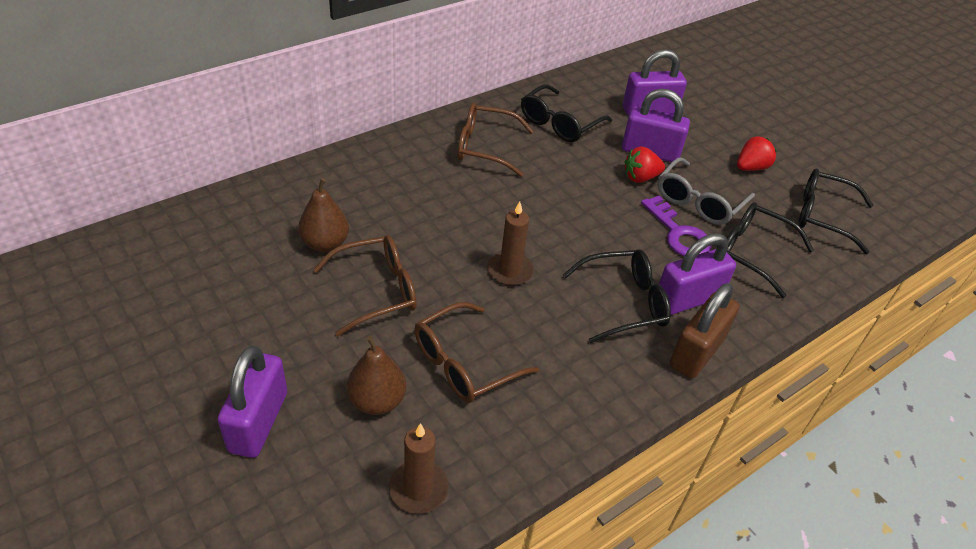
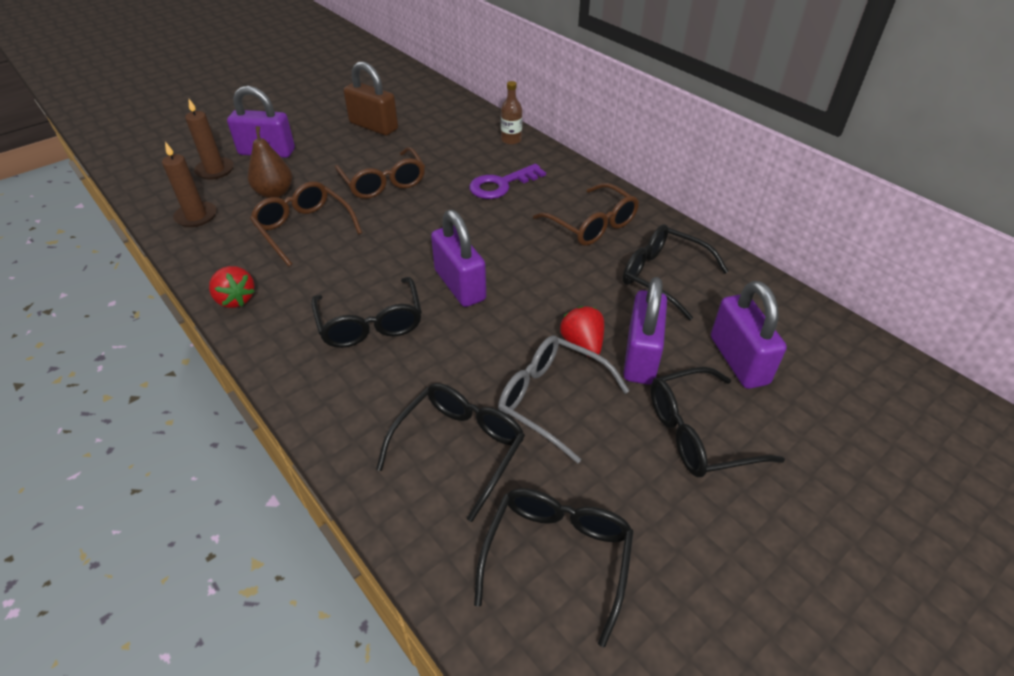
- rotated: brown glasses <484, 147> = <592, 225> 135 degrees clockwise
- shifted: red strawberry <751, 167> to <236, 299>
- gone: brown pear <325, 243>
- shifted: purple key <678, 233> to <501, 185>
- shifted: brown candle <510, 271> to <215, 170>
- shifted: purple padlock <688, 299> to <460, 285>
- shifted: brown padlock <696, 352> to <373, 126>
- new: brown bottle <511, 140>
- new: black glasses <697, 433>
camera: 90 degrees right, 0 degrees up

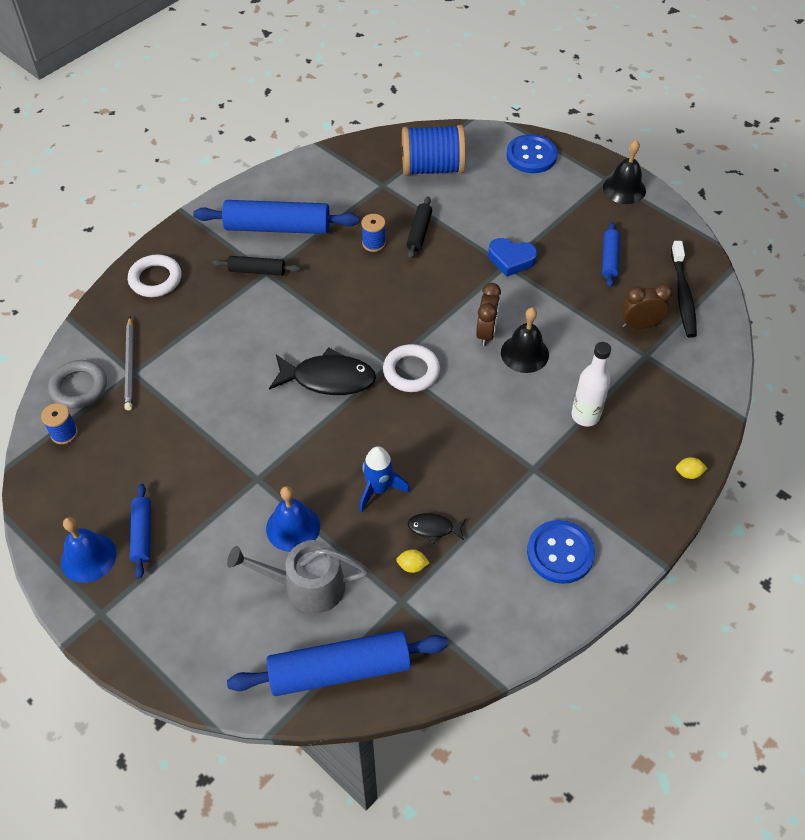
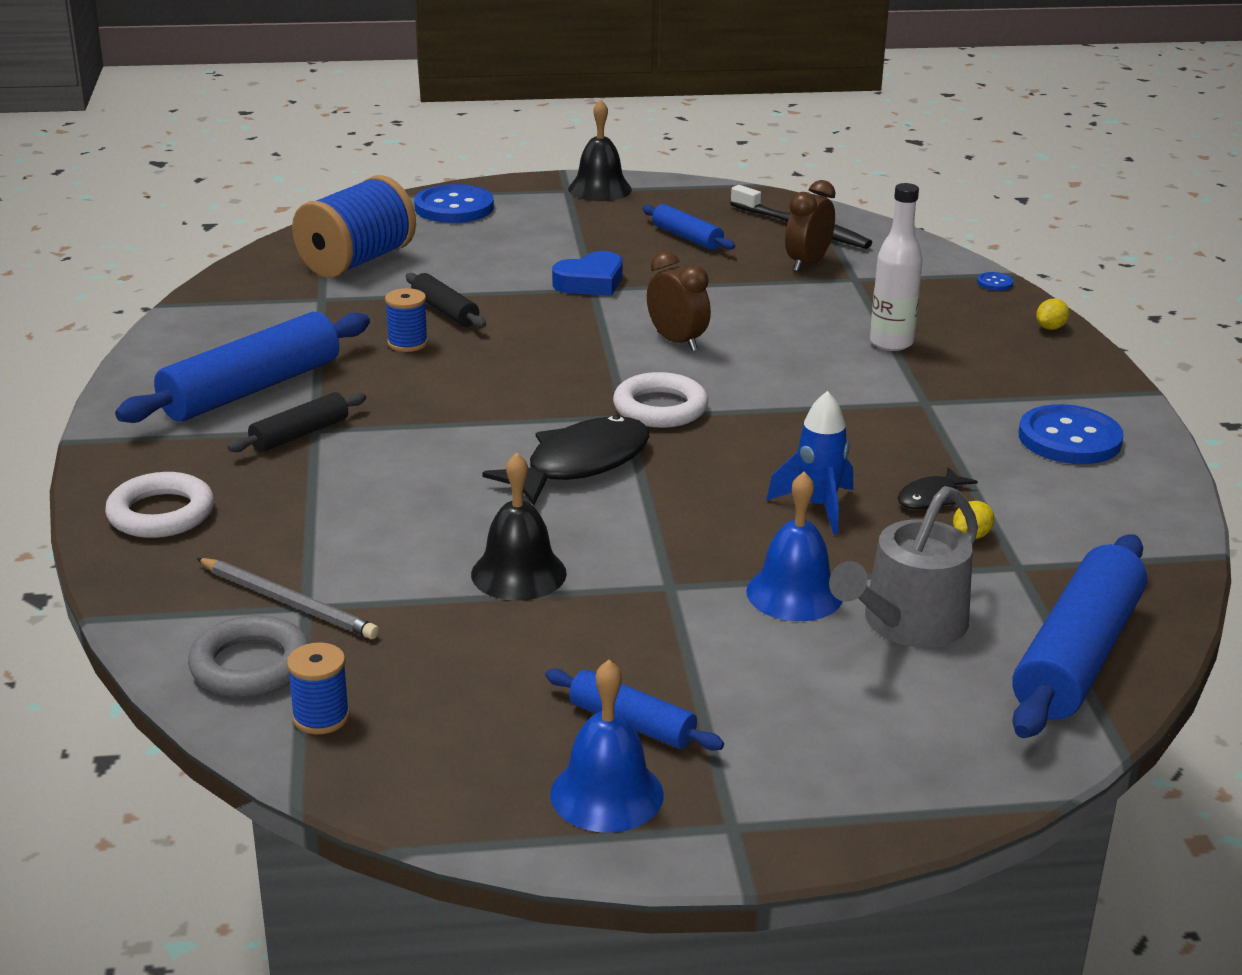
- shifted: black bell <524, 353> to <518, 573>
- new: blue button <995, 283>
camera: 50 degrees left, 25 degrees down

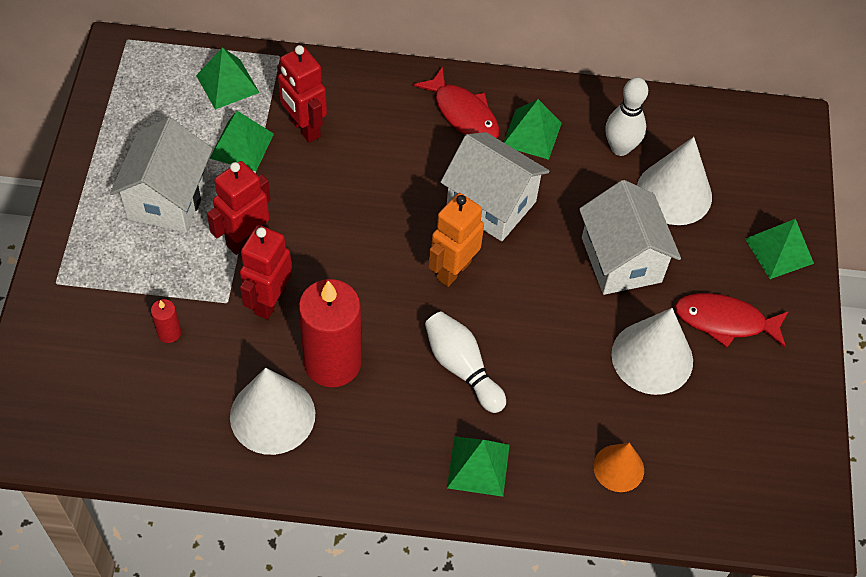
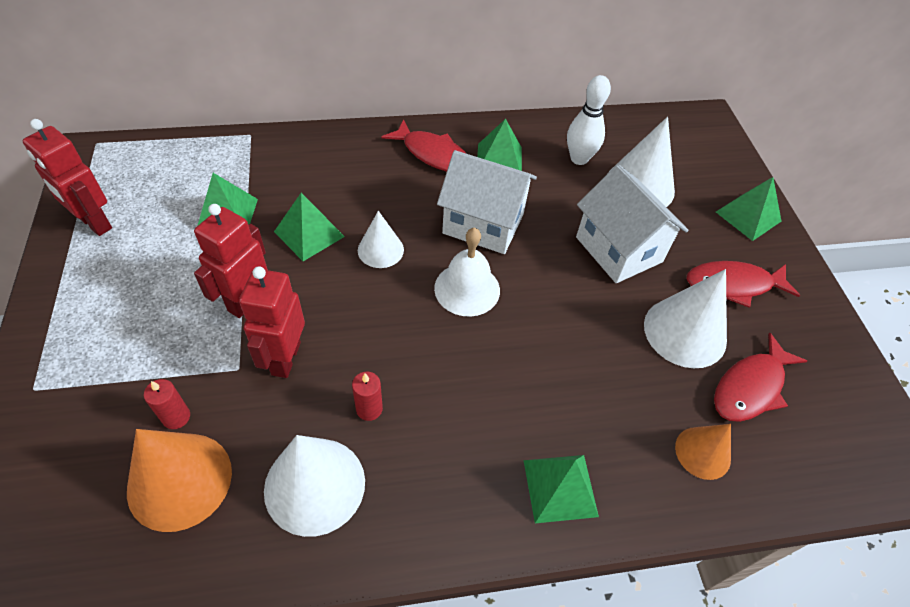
- shifted: red robot <304, 128> to <94, 223>
- shifted: green pyramid <227, 84> to <309, 234>
- gone: white house <168, 198>
- swapped: orange robot <453, 270> to white bell <467, 289>
- scaled: red candle <332, 362> = <369, 409> x0.42
- gone: white bowling pin <462, 367>
- new: white cone <380, 250>
- new: red fish <750, 387>
- new: orange cone <180, 480>
camera: 15 degrees left, 5 degrees down

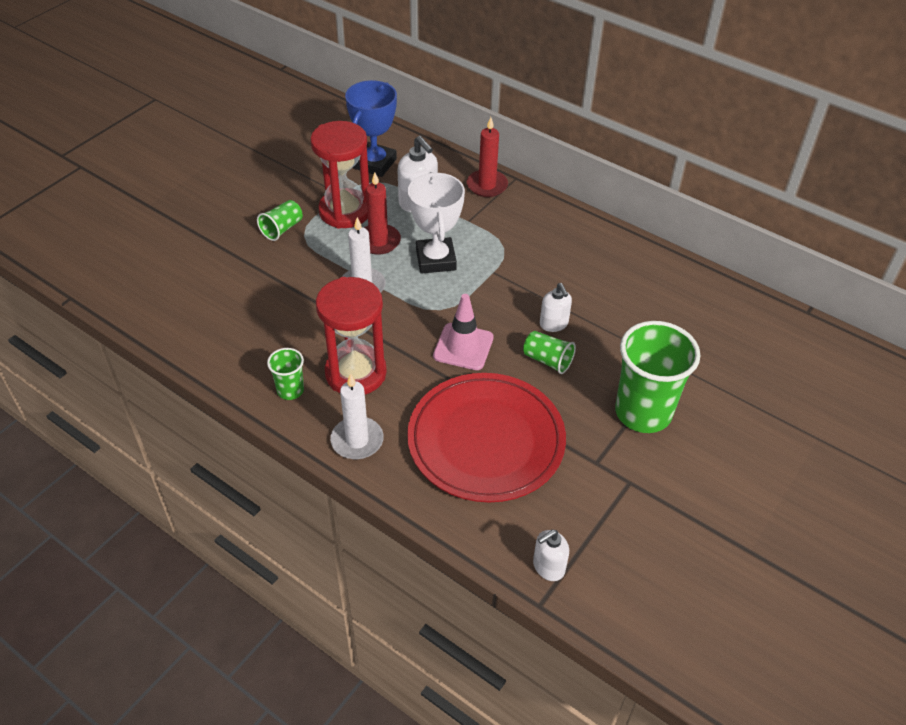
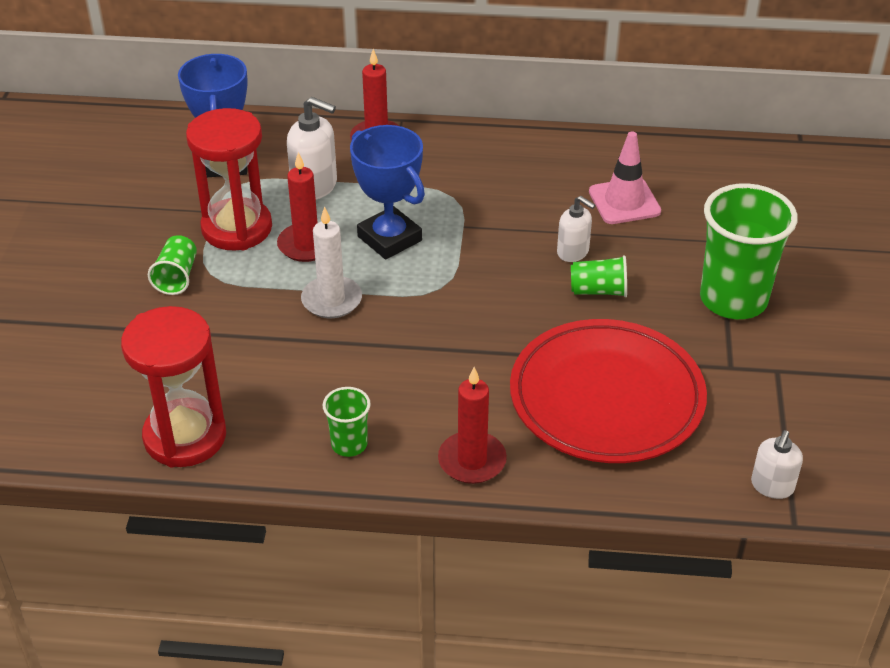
- repainted: white trophy <435, 260> to blue trophy <389, 238>
- shifted: red hourglass <356, 373> to <185, 436>
- shifted: pink traffic cone <463, 347> to <624, 202>
- repainted: white candle <357, 440> to red candle <472, 460>
camera: 30 degrees left, 5 degrees down

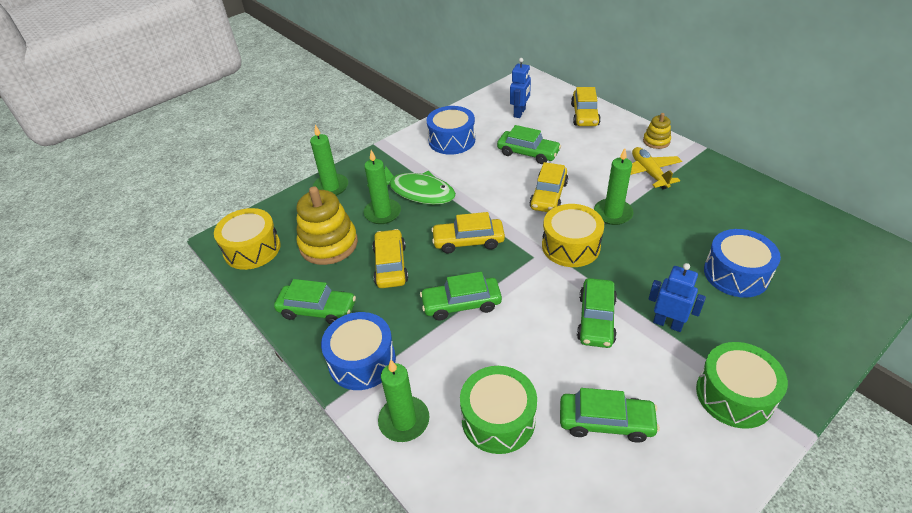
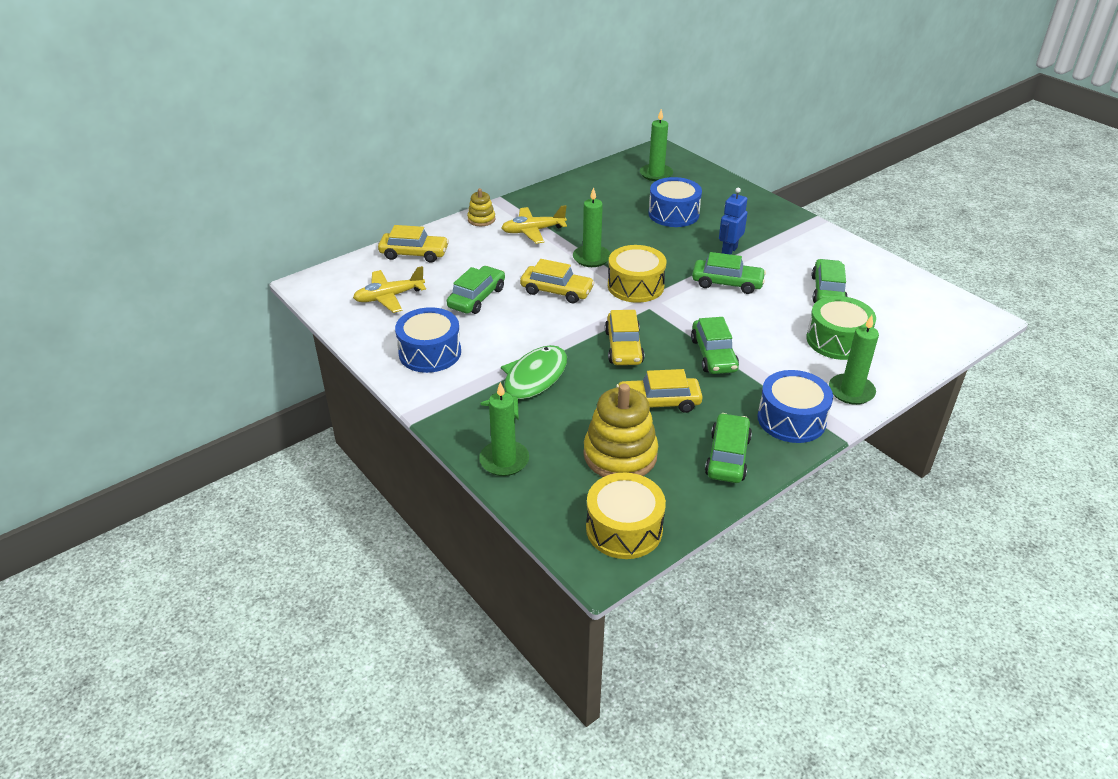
- swapped: blue robot <519, 113> to yellow plane <389, 297>
- shifted: green candle <382, 213> to <656, 174>
- gone: green drum <734, 395>
camera: 90 degrees left, 5 degrees down

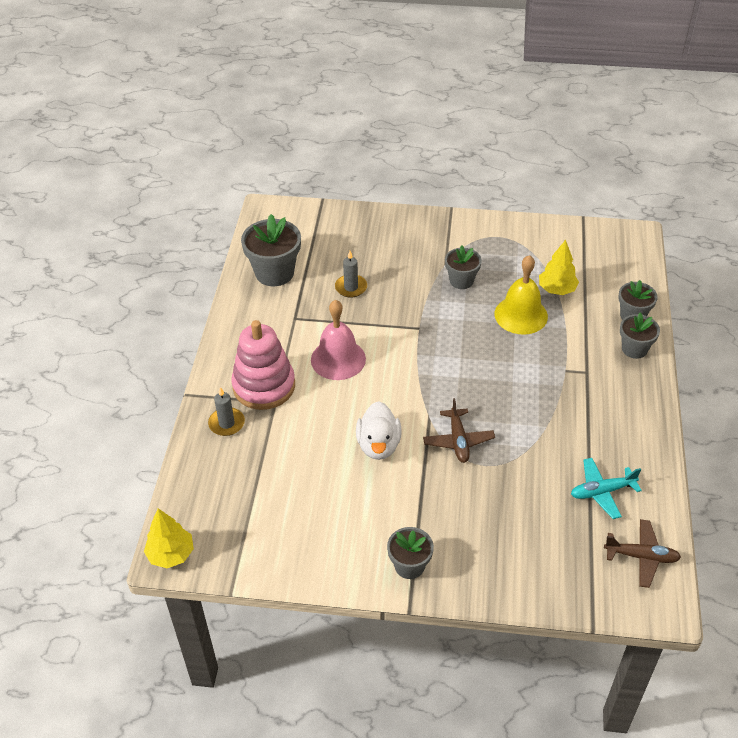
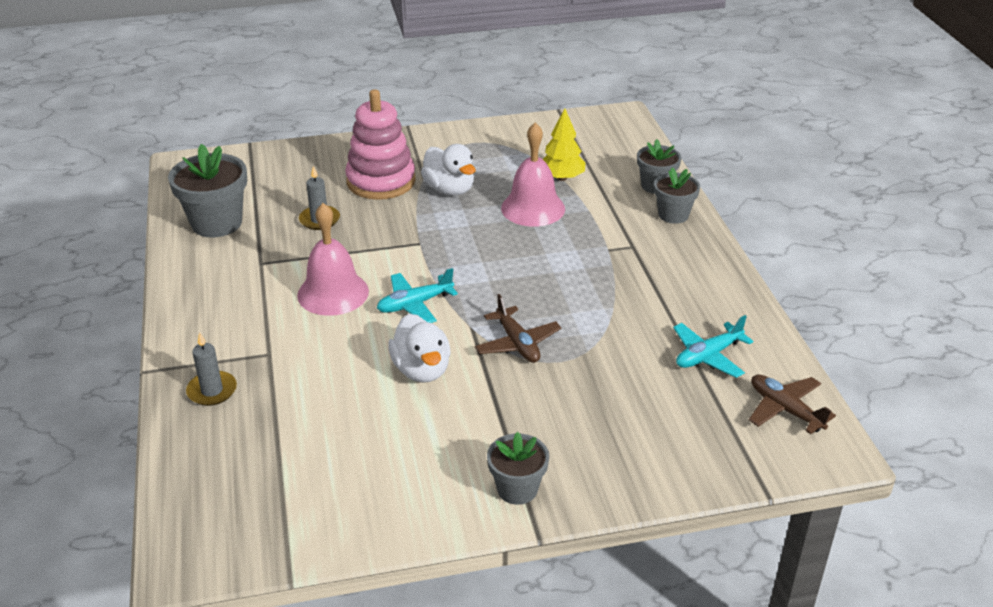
- swapped: grey flower pot <461, 281> to white duck <449, 189>
- repainted: yellow bell <521, 315> to pink bell <533, 208>
- shifted: pink stacking toy <264, 386> to <381, 181>
- gone: yellow tree <171, 554>
- rotated: brown plane <641, 557> = <785, 409> 120 degrees counterclockwise
- new: turquoise plane <415, 304>
camera: 20 degrees left, 10 degrees down

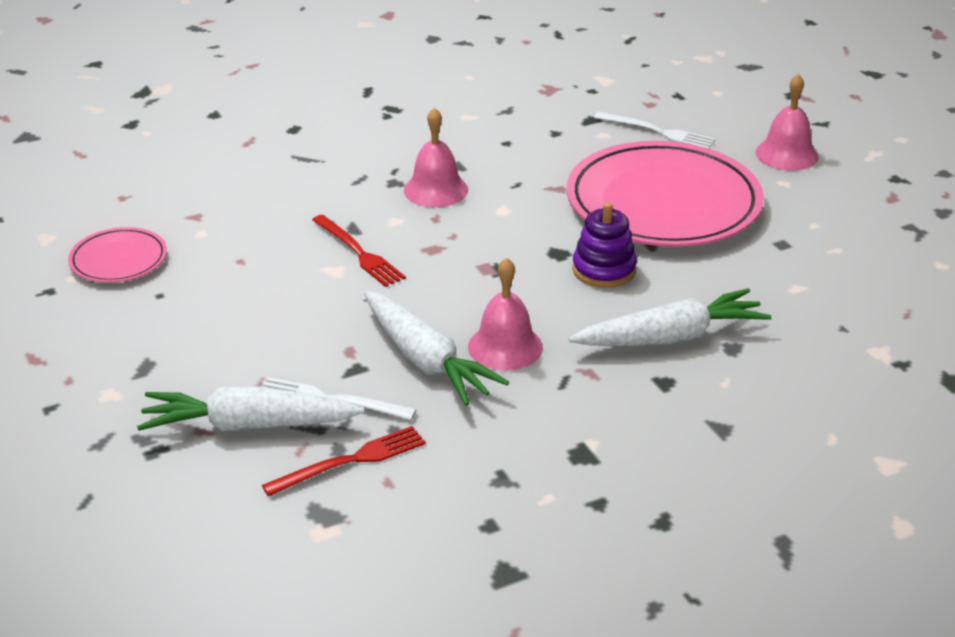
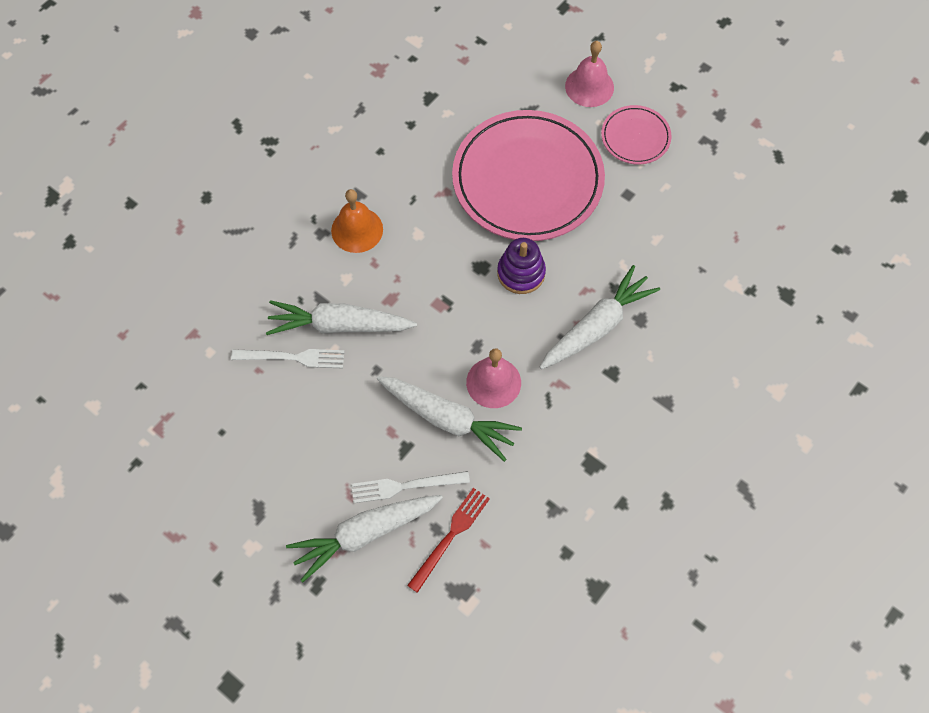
- repainted: pink bell <436, 190> to orange bell <357, 230>
- shifted: white fork <657, 132> to <292, 357>
- swapped: red fork <358, 253> to white carrot <339, 325>
- shifted: pink plate <119, 260> to <635, 137>
camera: 25 degrees left, 30 degrees up

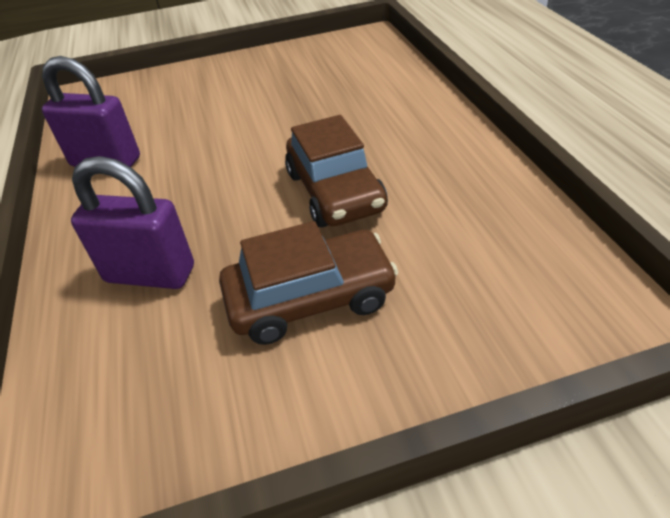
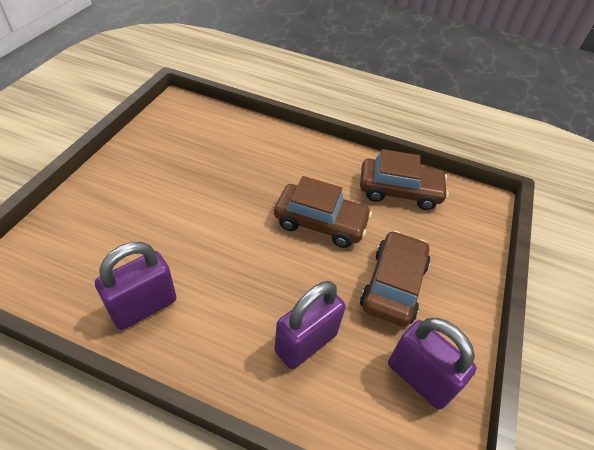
- new: brown car <399, 191>
- new: purple padlock <419, 378>
camera: 60 degrees left, 5 degrees up

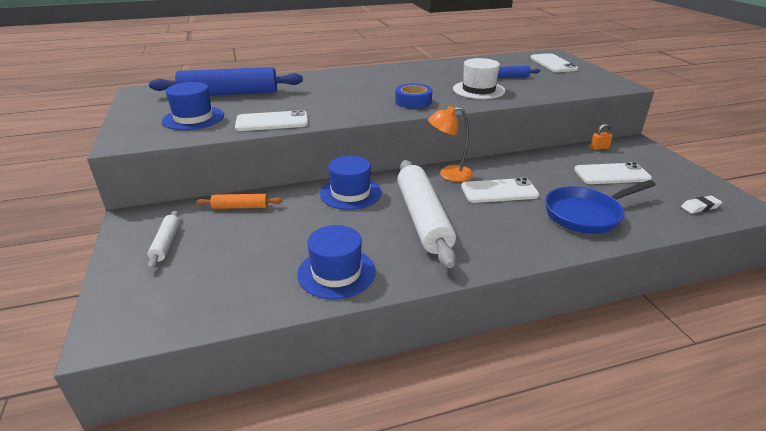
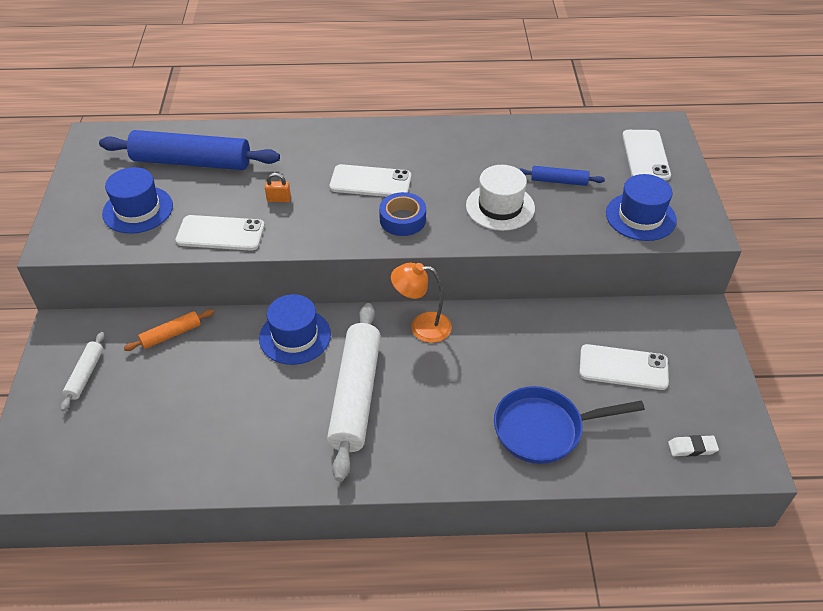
- shifted: orange padlock <599, 148> to <279, 199>
- shifted: white phone <499, 191> to <370, 182>
- rotated: orange rolling pin <240, 207> = <171, 334> 45 degrees counterclockwise
- shifted: blue hat <336, 272> to <640, 217>
camera: 15 degrees right, 15 degrees up

